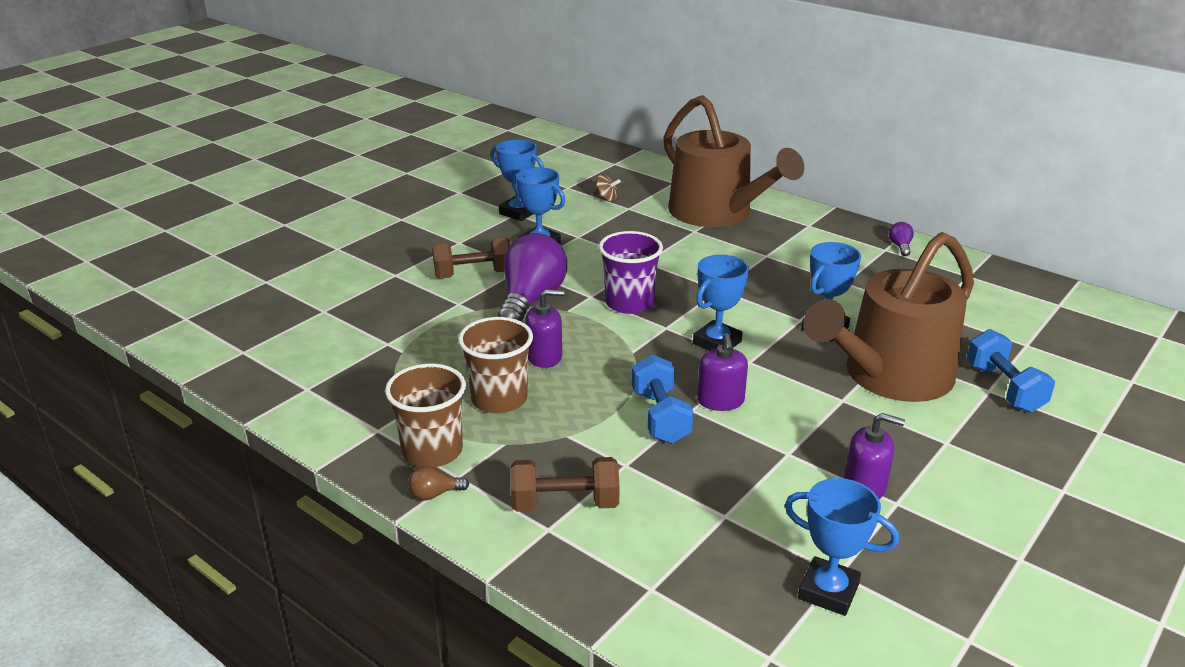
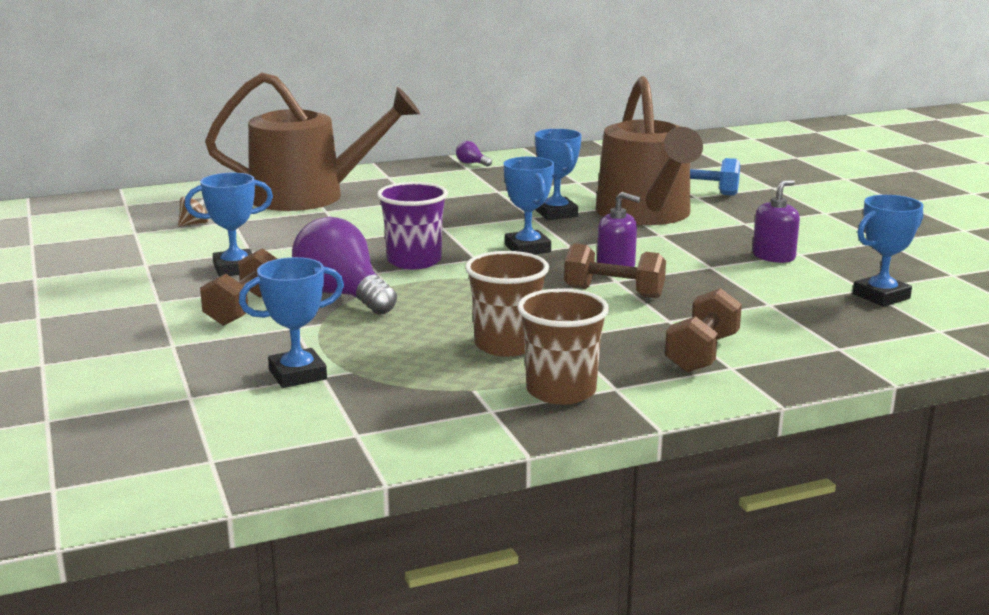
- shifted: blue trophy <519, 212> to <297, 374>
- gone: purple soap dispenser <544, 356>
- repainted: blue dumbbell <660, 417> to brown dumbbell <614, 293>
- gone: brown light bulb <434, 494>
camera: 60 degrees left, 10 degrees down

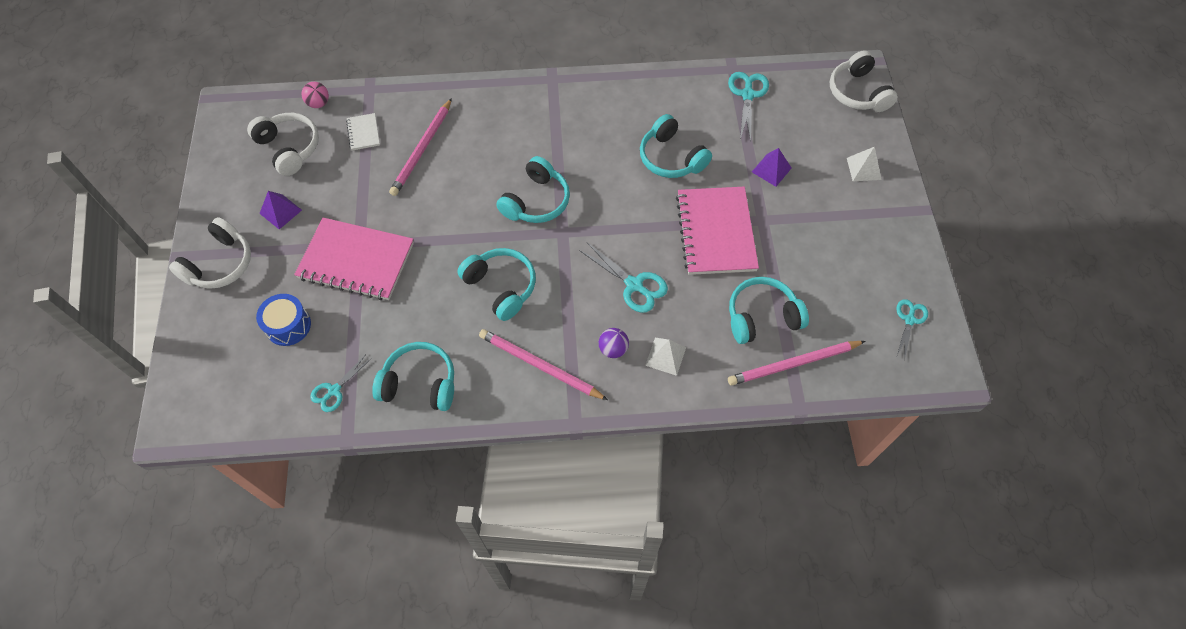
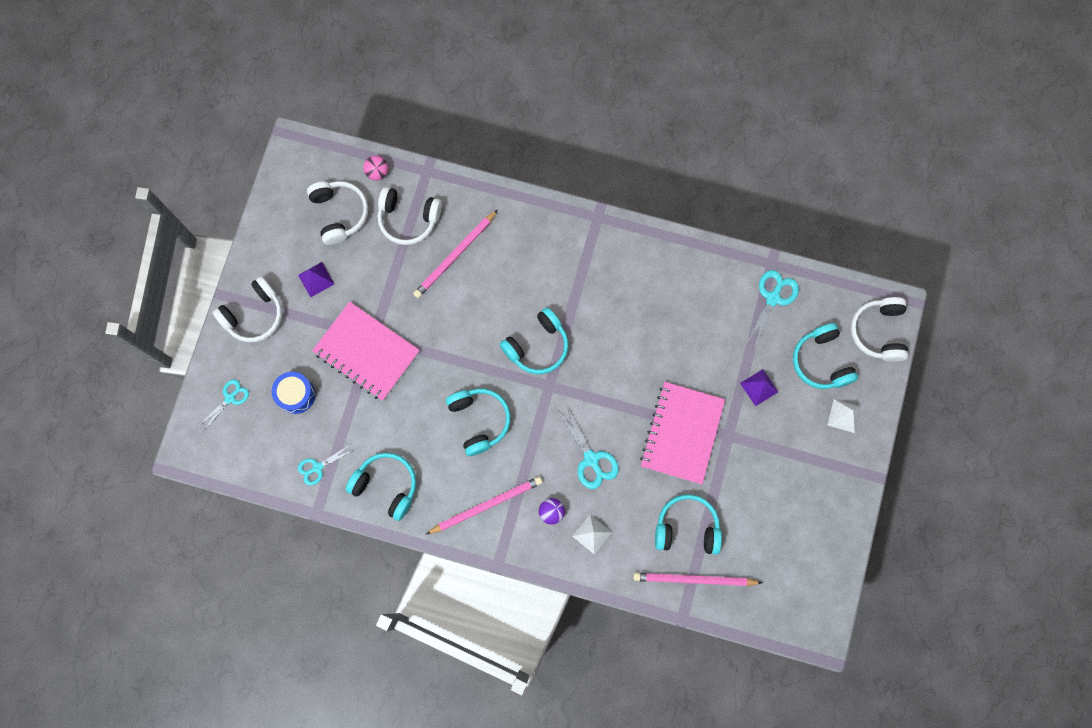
- swapped: white notebook <363, 133> to white headphones <408, 219>
- shifted: turquoise headphones <671, 158> to <821, 361>
- shifted: turquoise scissors <909, 320> to <230, 398>
- rotated: pink pencil <540, 366> = <486, 505> 105 degrees clockwise
camera: 20 degrees right, 15 degrees up

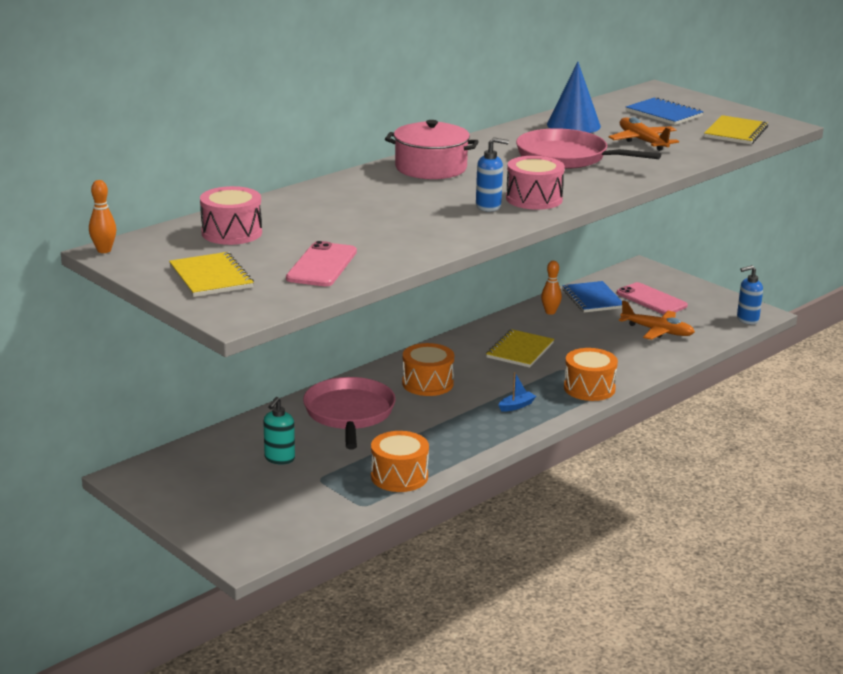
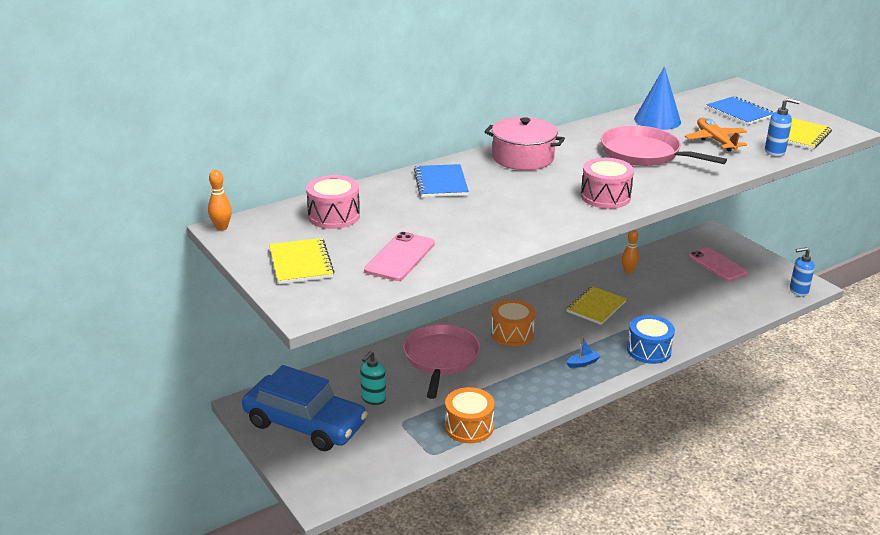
- shifted: blue soap dispenser <488, 206> to <775, 152>
- shifted: blue notebook <592, 299> to <440, 183>
- gone: orange plane <657, 331>
- repainted: orange drum <589, 388> to blue drum <649, 350>
- new: blue car <305, 424>
camera: 10 degrees right, 5 degrees up

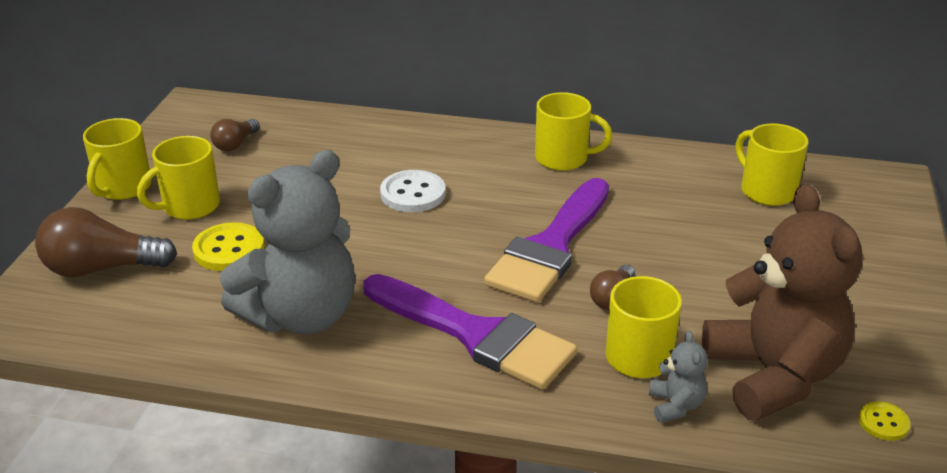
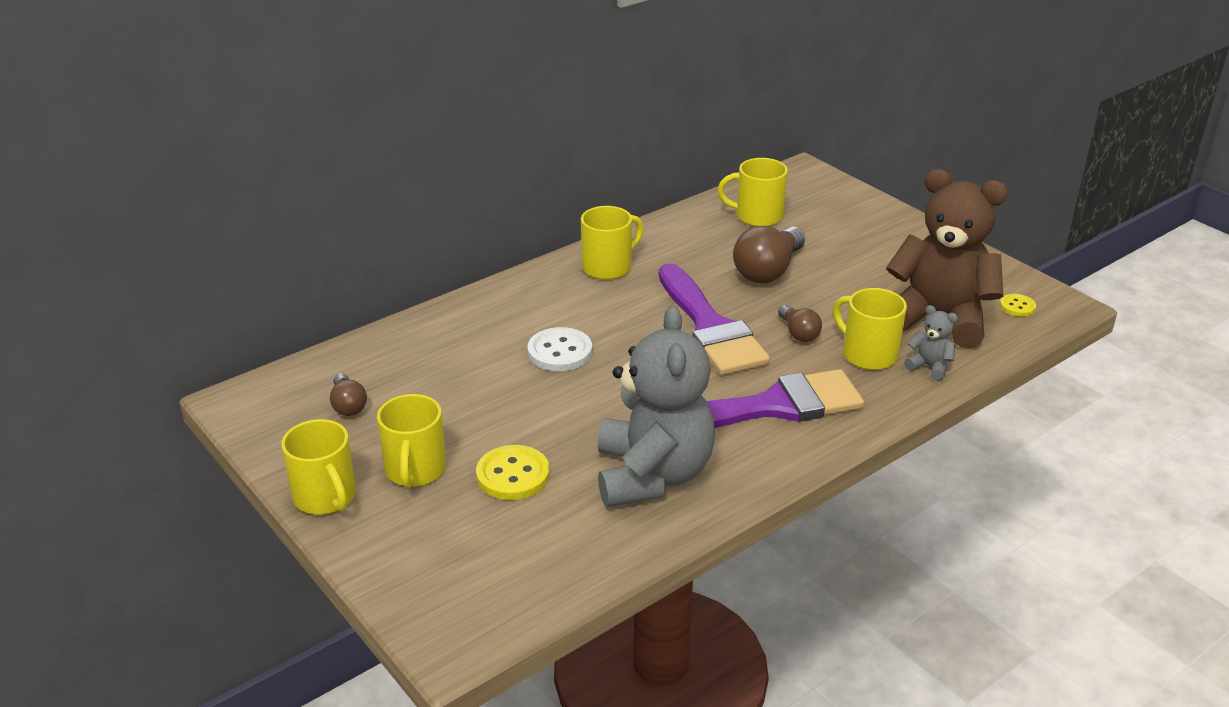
- shifted: brown light bulb <102, 268> to <768, 271>
camera: 50 degrees left, 0 degrees up

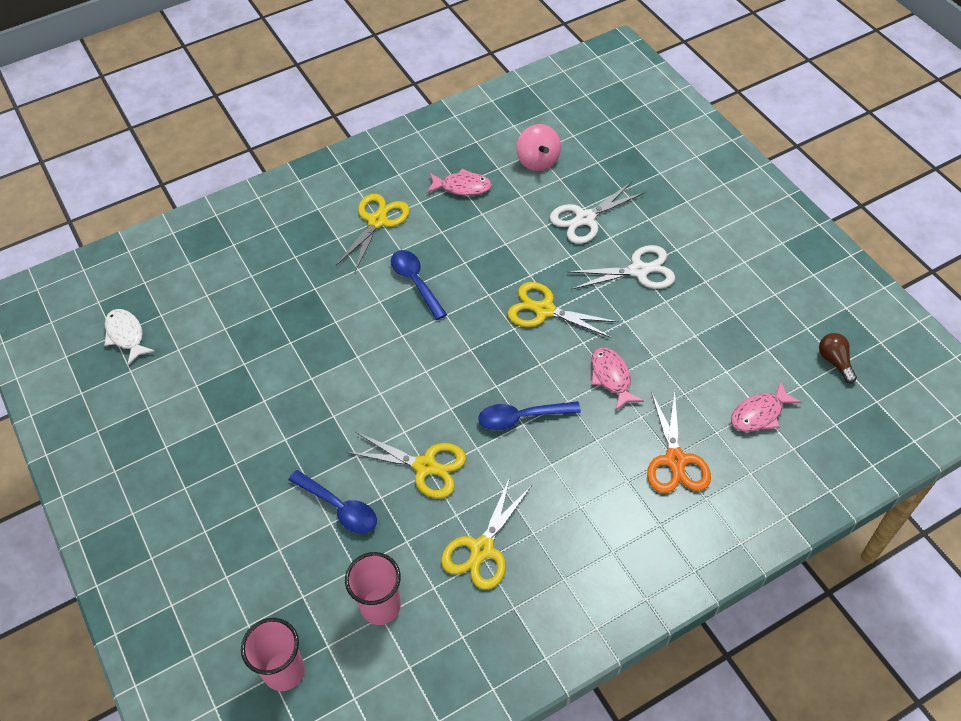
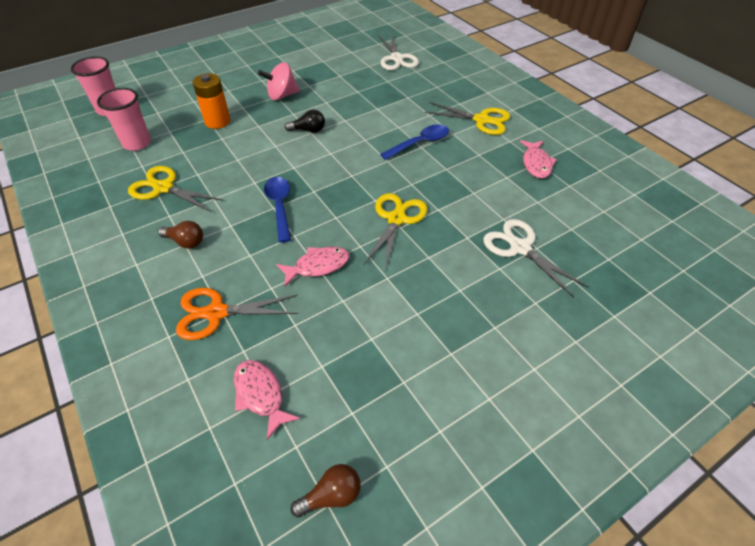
- shifted: pink spinning top <538, 161> to <282, 95>
- shifted: white scissors <639, 270> to <397, 58>
- gone: white fish <126, 335>
- gone: yellow scissors <425, 466>
- swapped: blue spoon <339, 508> to orange battery <217, 121>
- new: black light bulb <308, 130>
- new: brown light bulb <185, 242>
camera: 85 degrees right, 5 degrees down

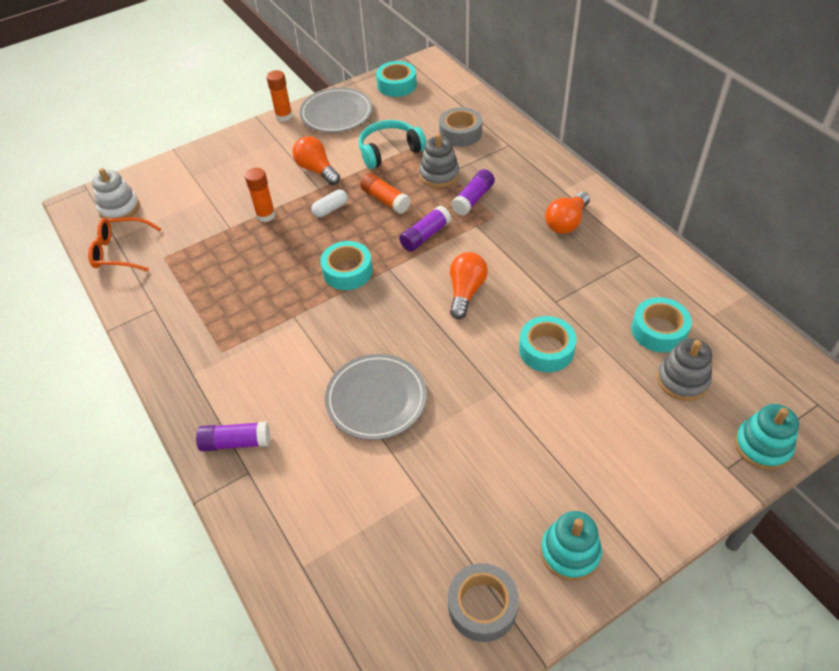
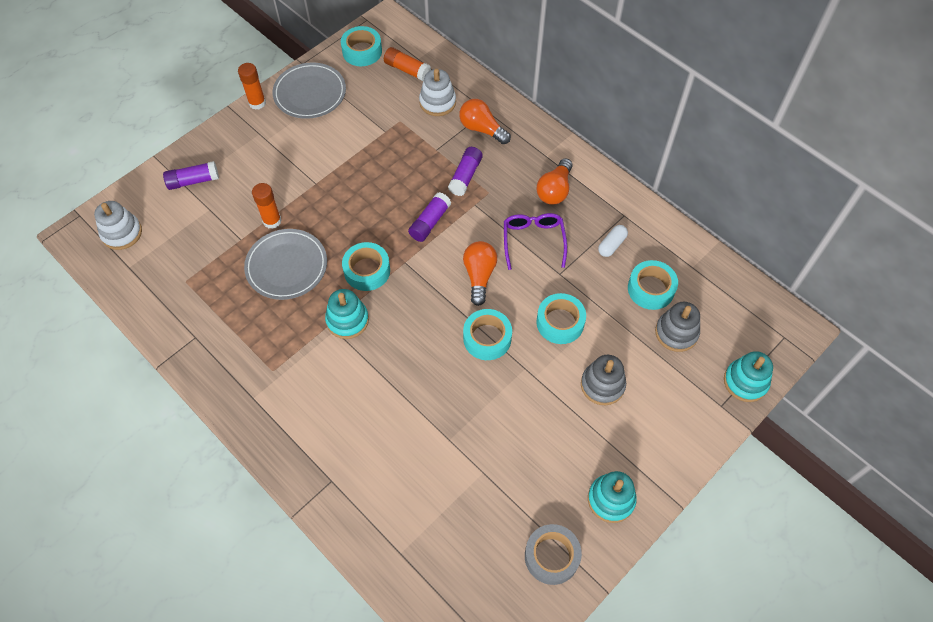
- swapped: grey tape <460, 133> to white stacking toy <437, 102>
- gone: turquoise headphones <389, 150>
- shifted: grey stacking toy <439, 175> to <602, 385>
- shifted: orange light bulb <317, 170> to <482, 129>
- shifted: orange glue stick <385, 200> to <407, 70>
- shifted: white capsule <330, 209> to <611, 245>
- gone: orange glasses <120, 251>
- shifted: grey plate <376, 399> to <286, 266>
- shifted: purple glue stick <236, 442> to <193, 181>
- new: purple glasses <533, 241>
- new: turquoise stacking toy <347, 320>
- new: turquoise tape <487, 338>
camera: 15 degrees left, 10 degrees up

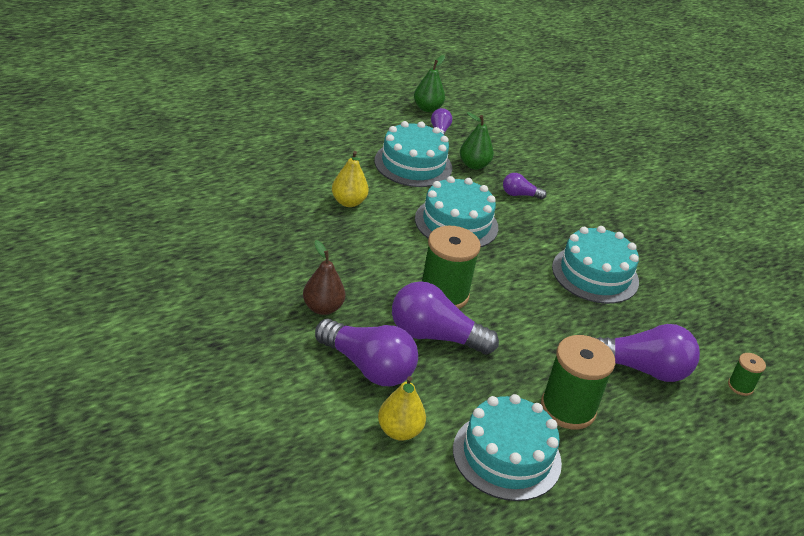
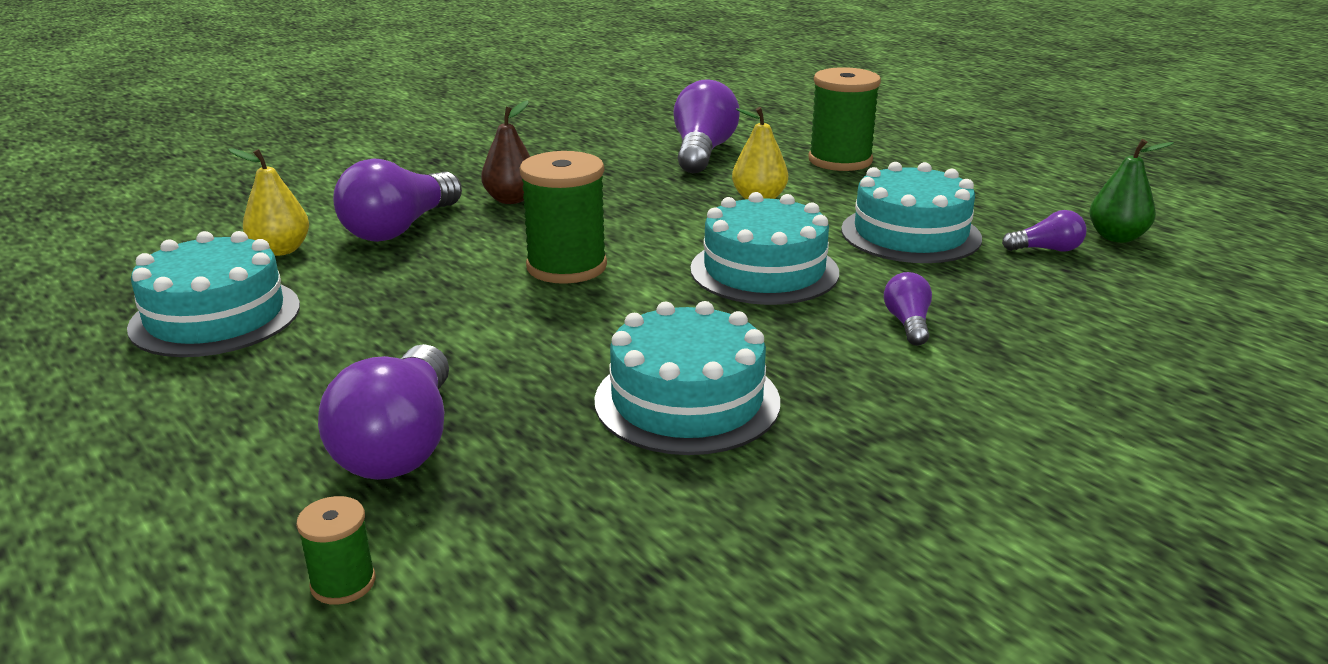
- gone: green pear <474, 165>
- shifted: purple light bulb <434, 336> to <702, 152>
- shifted: green spool <568, 408> to <840, 160>
camera: 90 degrees right, 10 degrees down

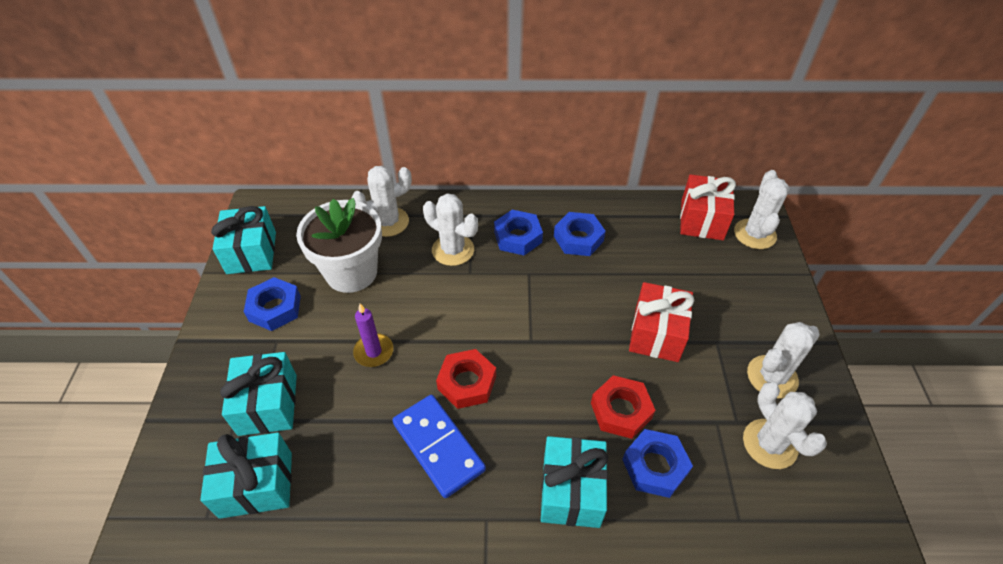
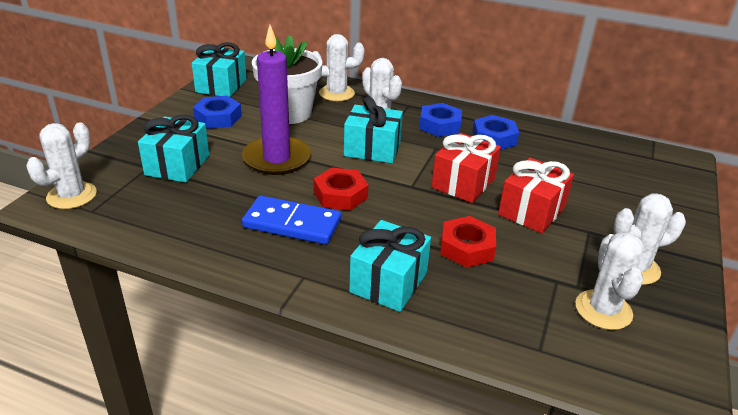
- shifted: white cactus <754, 234> to <72, 195>
- shifted: red gift <702, 220> to <463, 183>
- scaled: purple candle <374, 352> = <276, 159> x1.94
- rotated: blue domino <438, 447> = <292, 224> 60 degrees counterclockwise
- gone: blue nut <655, 466>
- shifted: turquoise gift <256, 484> to <372, 149>
camera: 20 degrees right, 15 degrees down

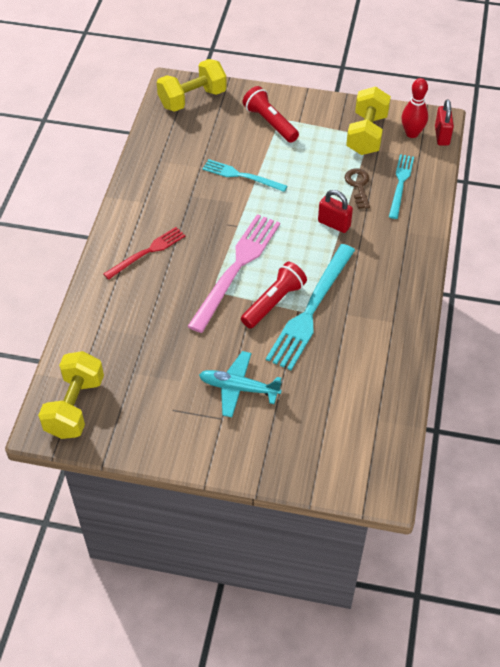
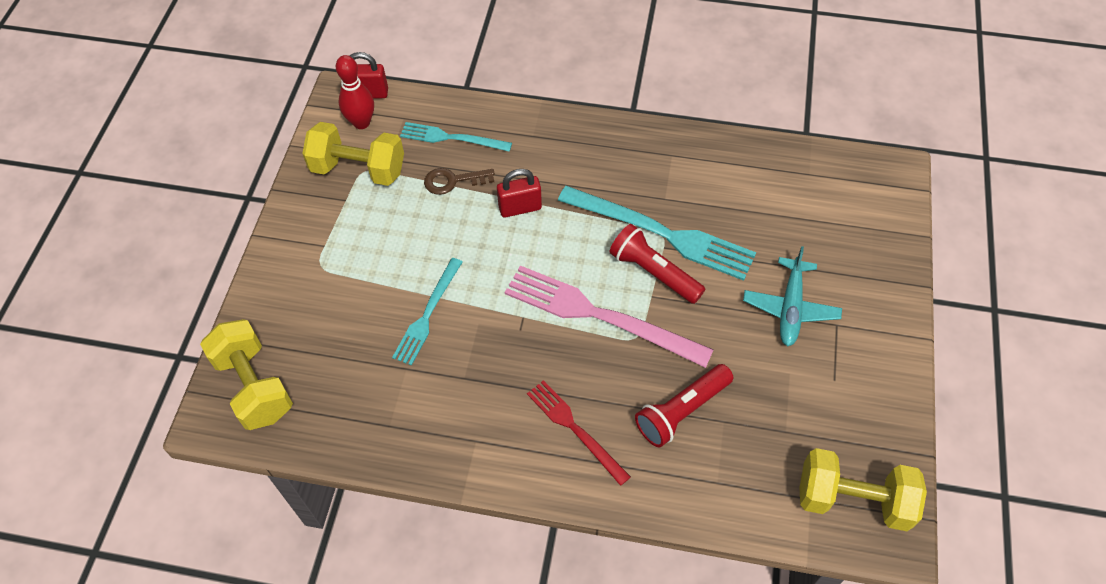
- shifted: red flashlight <270, 123> to <682, 411>
- rotated: red padlock <334, 224> = <520, 208> 45 degrees clockwise
camera: 90 degrees left, 5 degrees up

